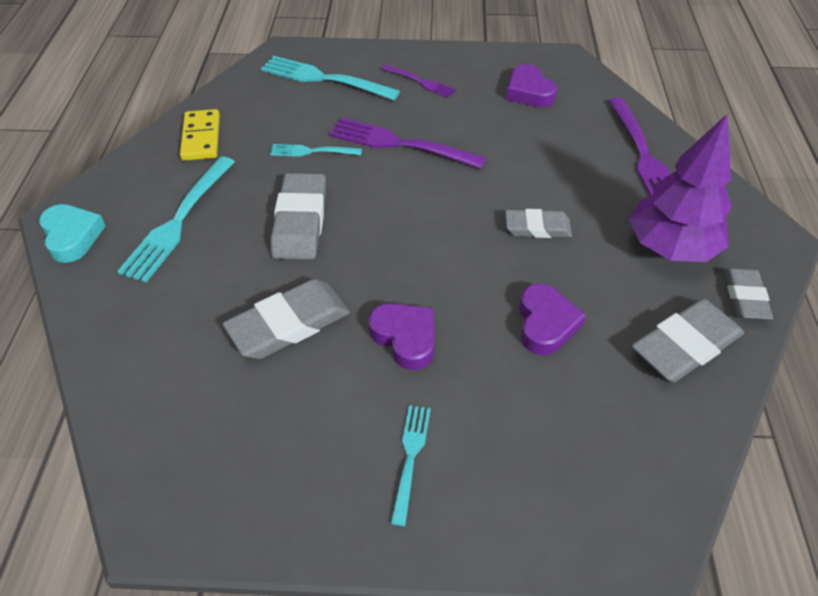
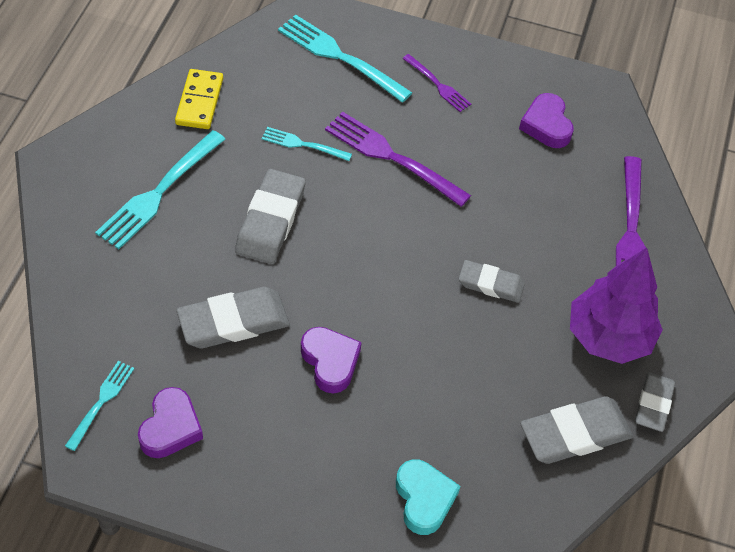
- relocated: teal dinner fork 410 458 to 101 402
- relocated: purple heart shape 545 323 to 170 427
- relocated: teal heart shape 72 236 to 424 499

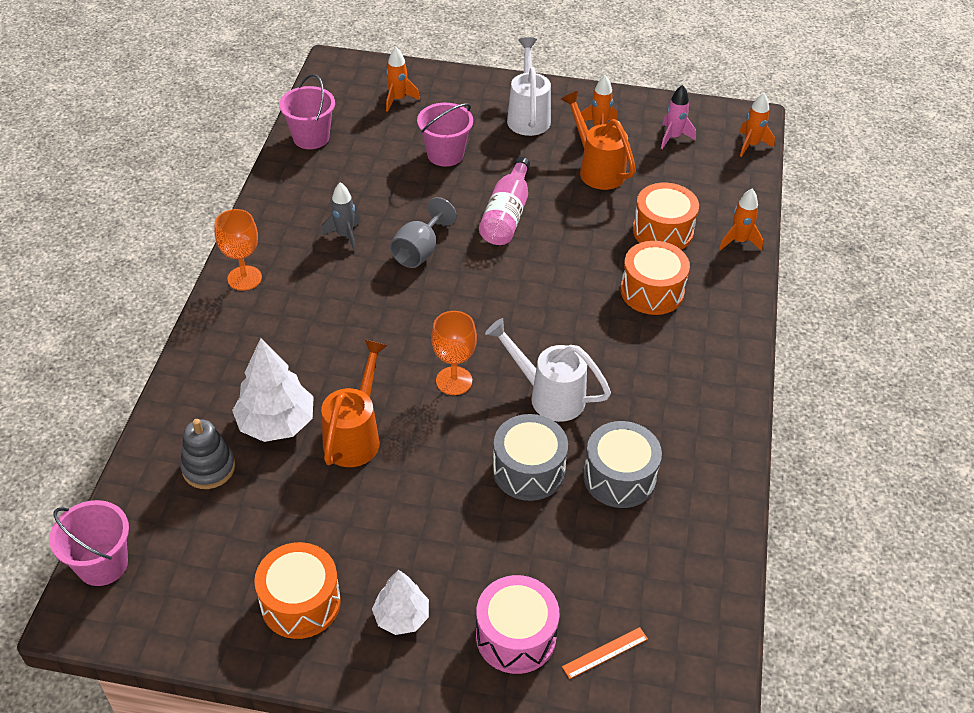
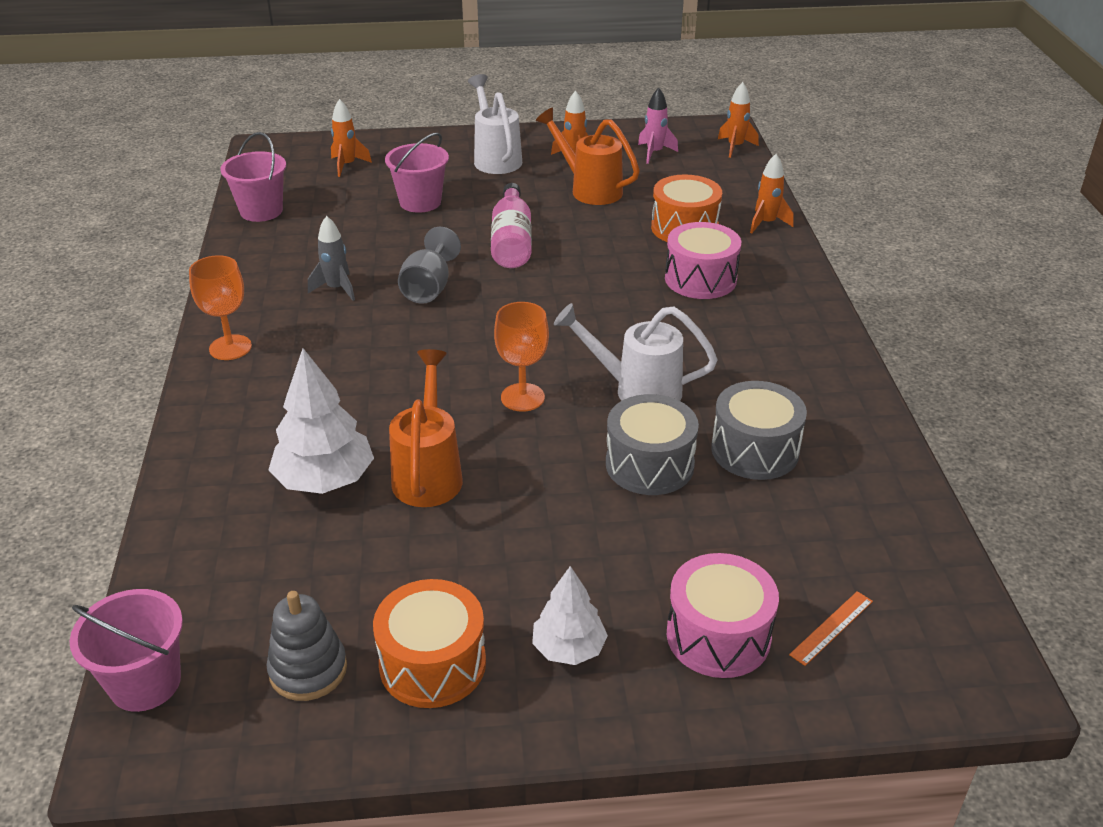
- relocated: grey stacking rings 208 468 to 308 670
- colour: orange drum 652 291 to rose-pink drum 700 279

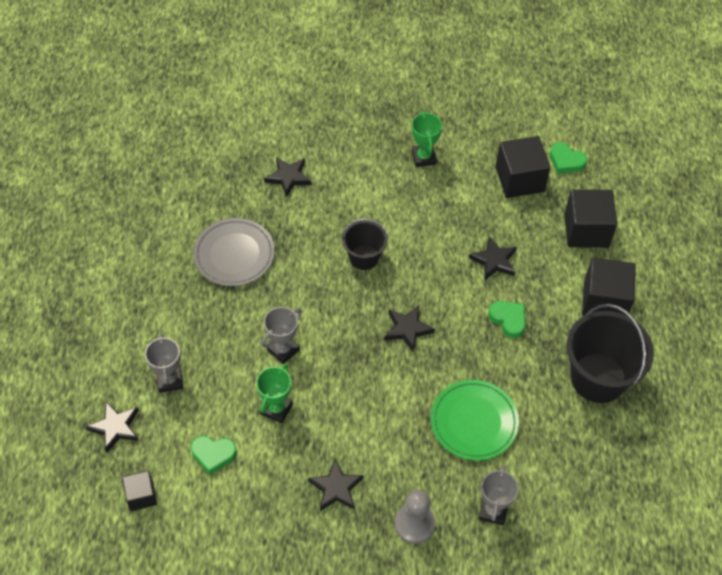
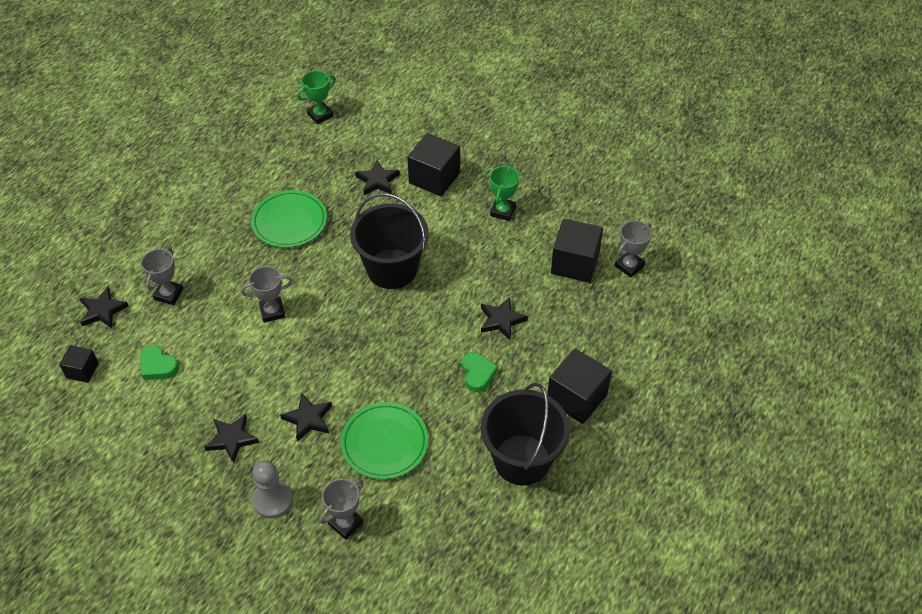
- colour: grey plate 234 254 to emerald plate 289 222
- relocated: black star shape 407 329 to 308 419
- relocated: emerald award cup 276 409 to 320 115
- size: black pail 364 257 = 392 269 x1.77
- relocated: black block 586 230 to 434 178
- exchanged: emerald heart shape 566 161 to grey award cup 629 266

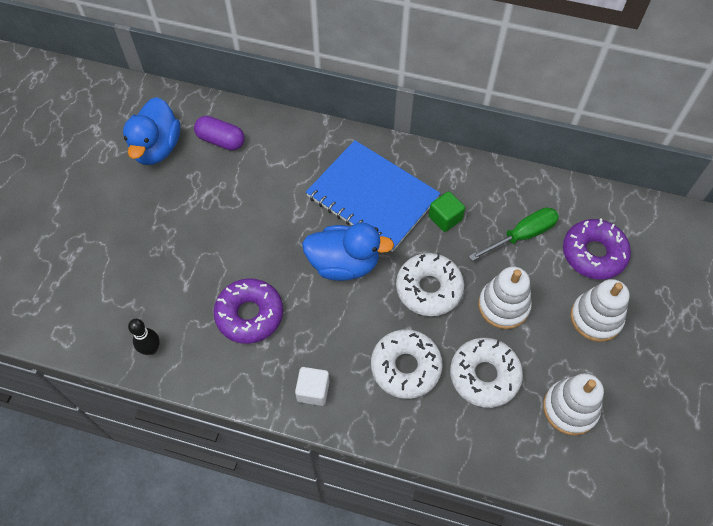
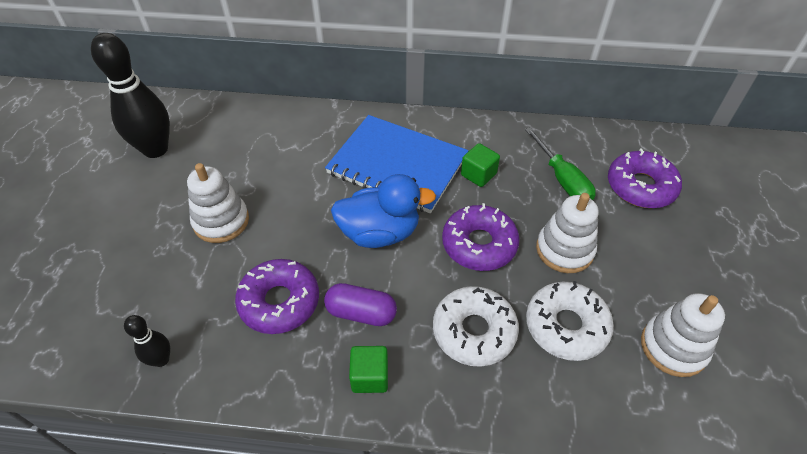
- exchanged: cobalt rubber duck 157 148 to black skittle 155 149
- relocated: pure white stacking rings 596 318 to 221 221
- relocated: purple pill 221 140 to 361 313
- colour: pure white block 313 391 to emerald block 370 376
- colour: pure white doughnut 429 288 to purple doughnut 479 244
- spun: emerald flat screwdriver 522 235 = 562 179 105 degrees clockwise

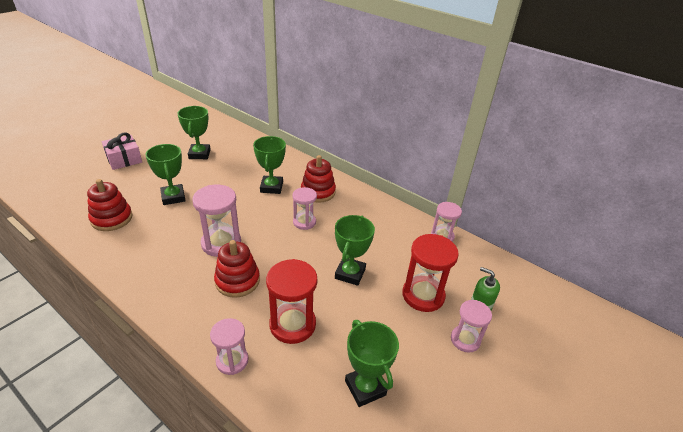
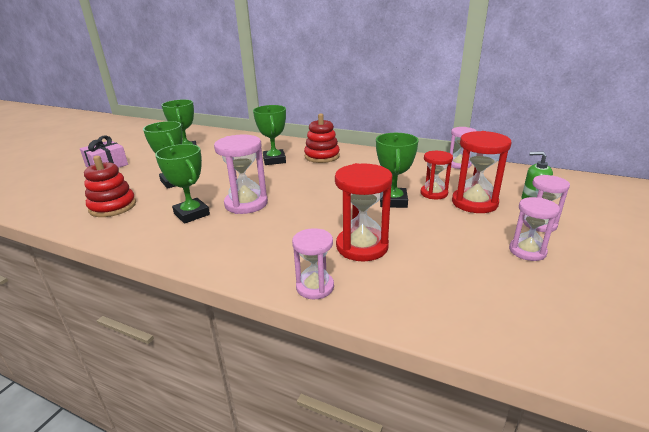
- relocated: emerald award cup 365 388 to 191 214
- appeared: red hourglass 434 193
- relocated: rose-pink hourglass 304 222 to 527 251
- missing: red stacking rings 237 281

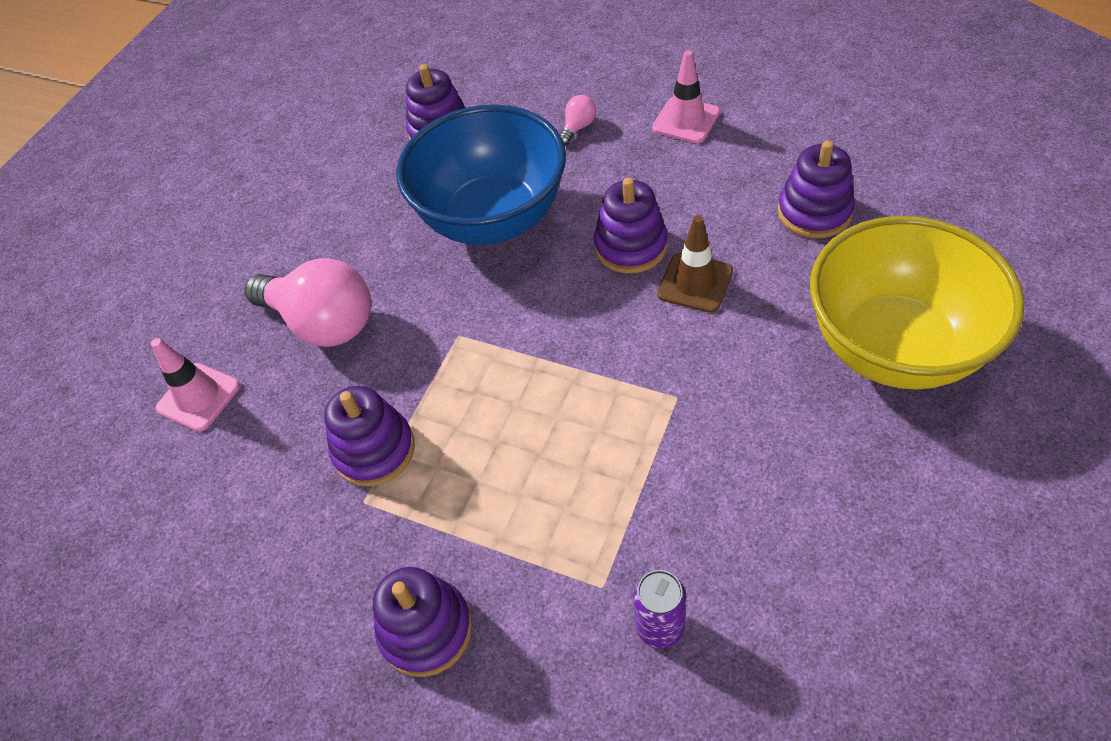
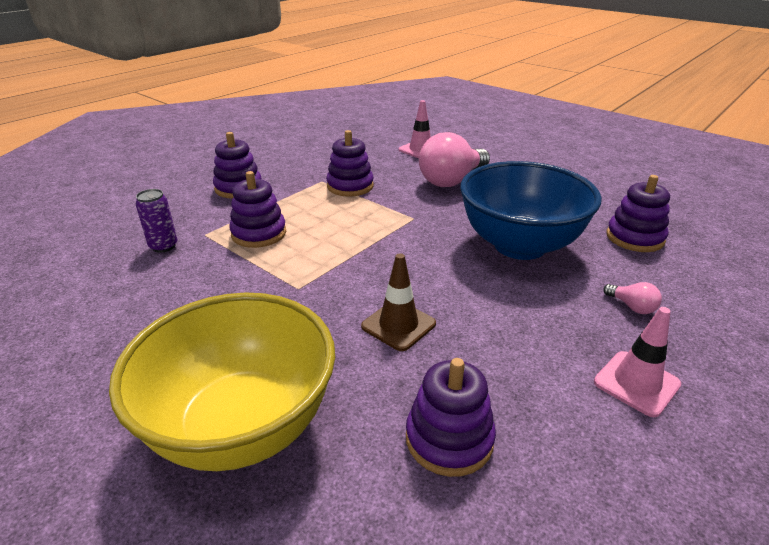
- relocated: purple stacking rings 630 246 to 259 233

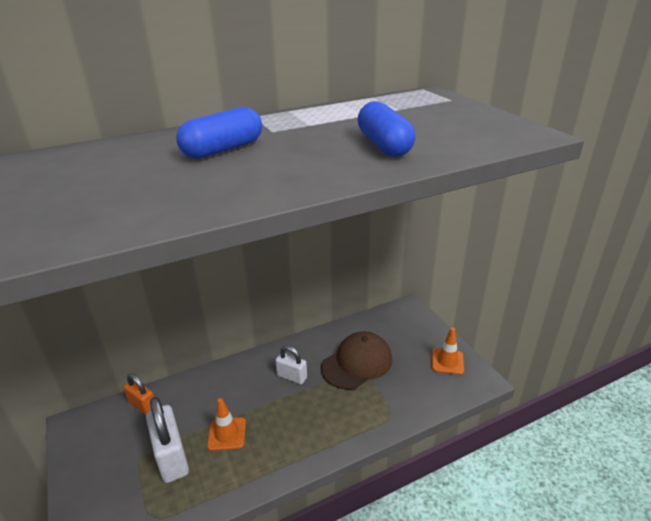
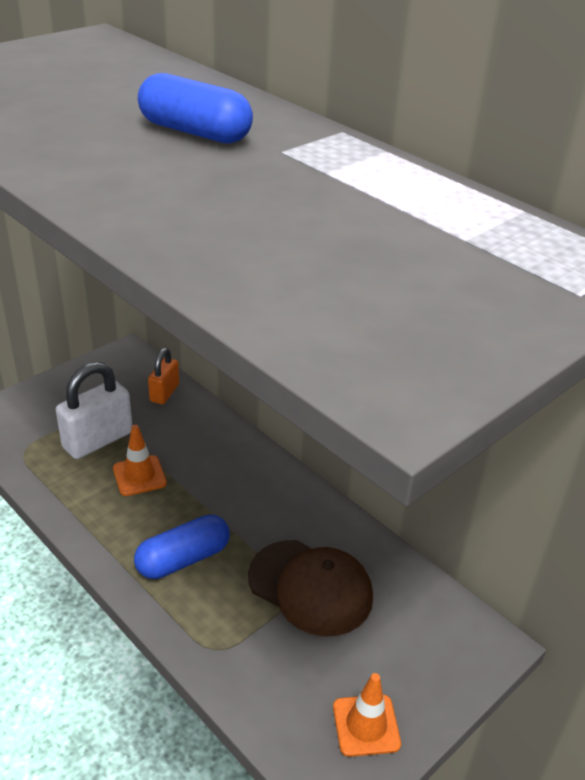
- relocated: cobalt pill 384 145 to 183 559
- missing: pure white lock 292 377

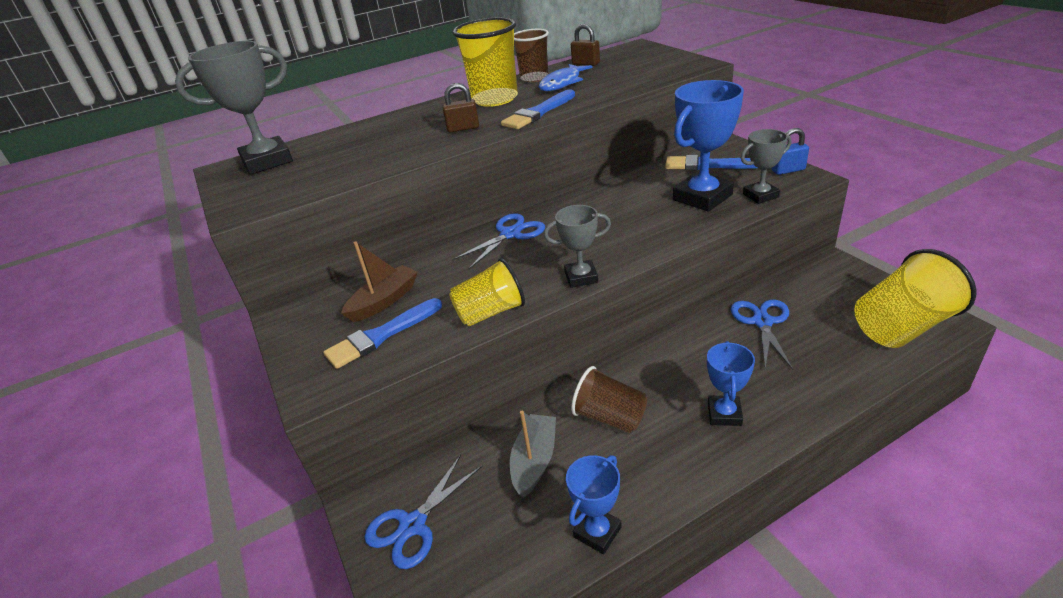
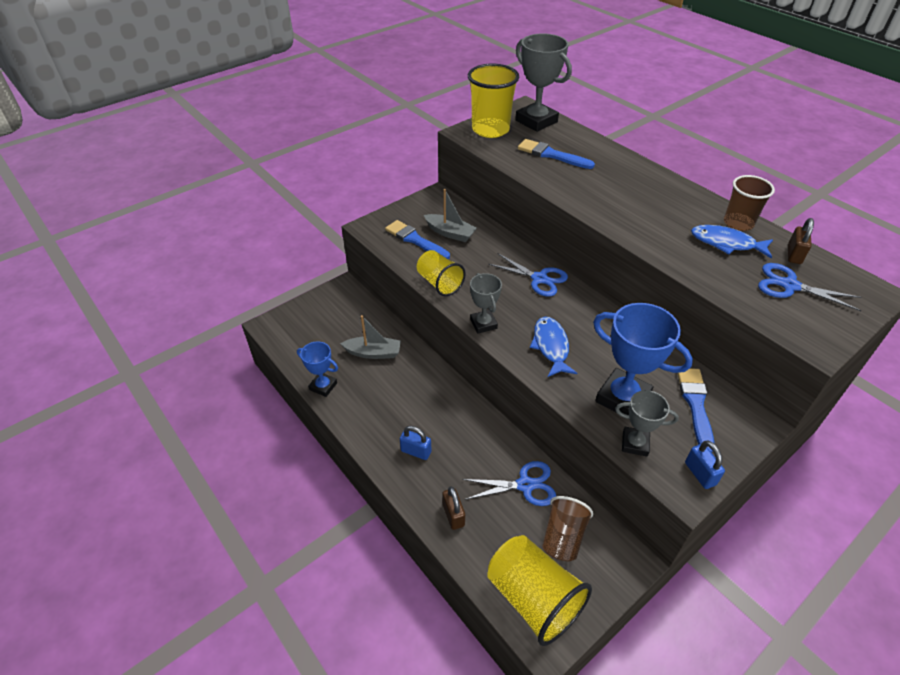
- exchanged: cobalt award cup 724 414 to cobalt lock 416 451
- colour: brown toy boat 384 301 to grey toy boat 450 233
- relocated: brown lock 463 128 to 453 515
- relocated: bright yellow beaker 495 99 to 490 129
- relocated: cobalt paintbrush 538 113 to 551 155
- appeared: cobalt fish figure 551 346
- relocated: brown beaker 610 417 to 563 537
- spun: grey award cup 760 195 = 635 443 45 degrees counterclockwise
- relocated: cobalt shears 412 525 to 789 285

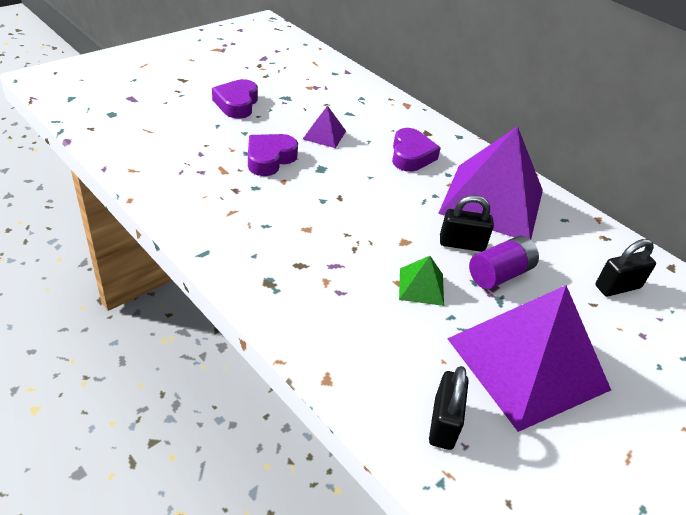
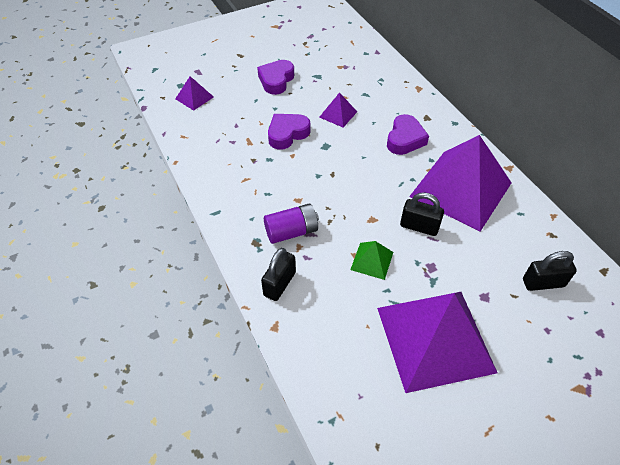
- appeared: purple solid pyramid 194 98
- relocated: black lock 443 423 to 279 284
- relocated: purple AA battery 499 274 to 291 232

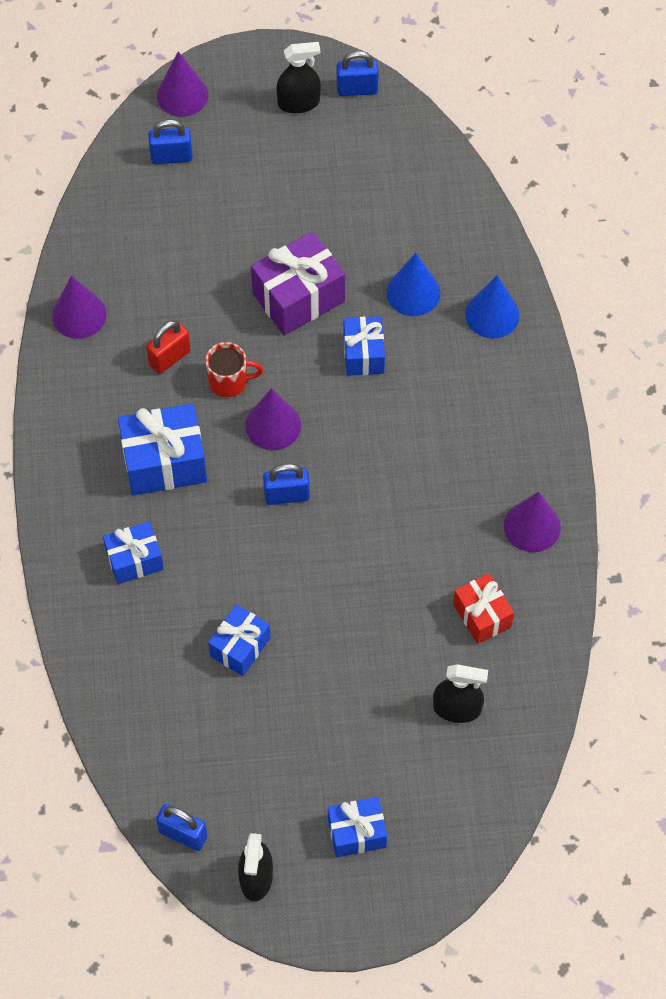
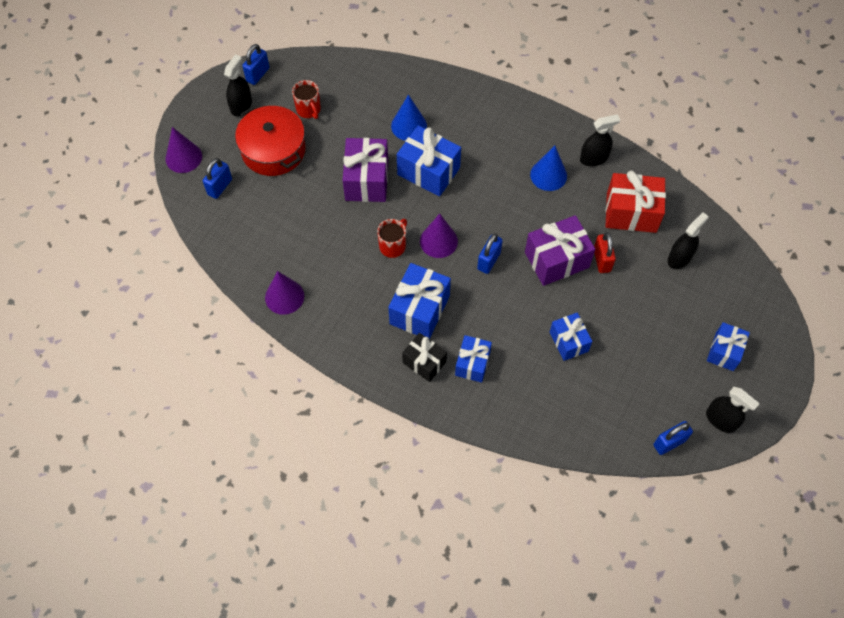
- appeared: red cooking pot 273 150
- appeared: red tea mug 309 109
- size: cobalt gift 363 354 = 428 171 x1.59
- appeared: black gift 424 362
- appeared: purple gift 556 260
- relocated: cobalt cone shape 492 314 to 548 175
- exchanged: purple cone shape 532 526 to black spray cleaner 594 158
- relocated: red lock 169 358 to 602 260
- size: red gift 482 615 = 631 213 x1.59

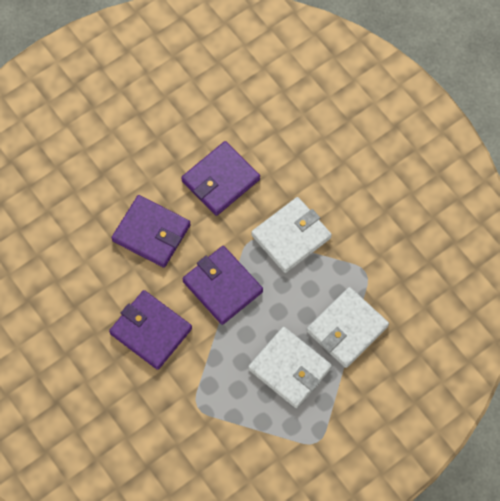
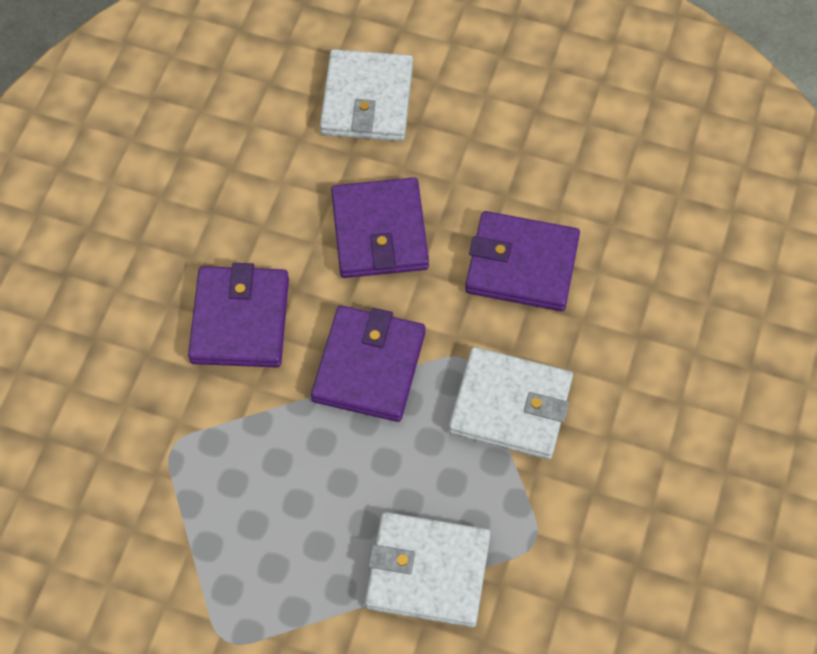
- relocated: pure white billfold 289 369 to 367 100

